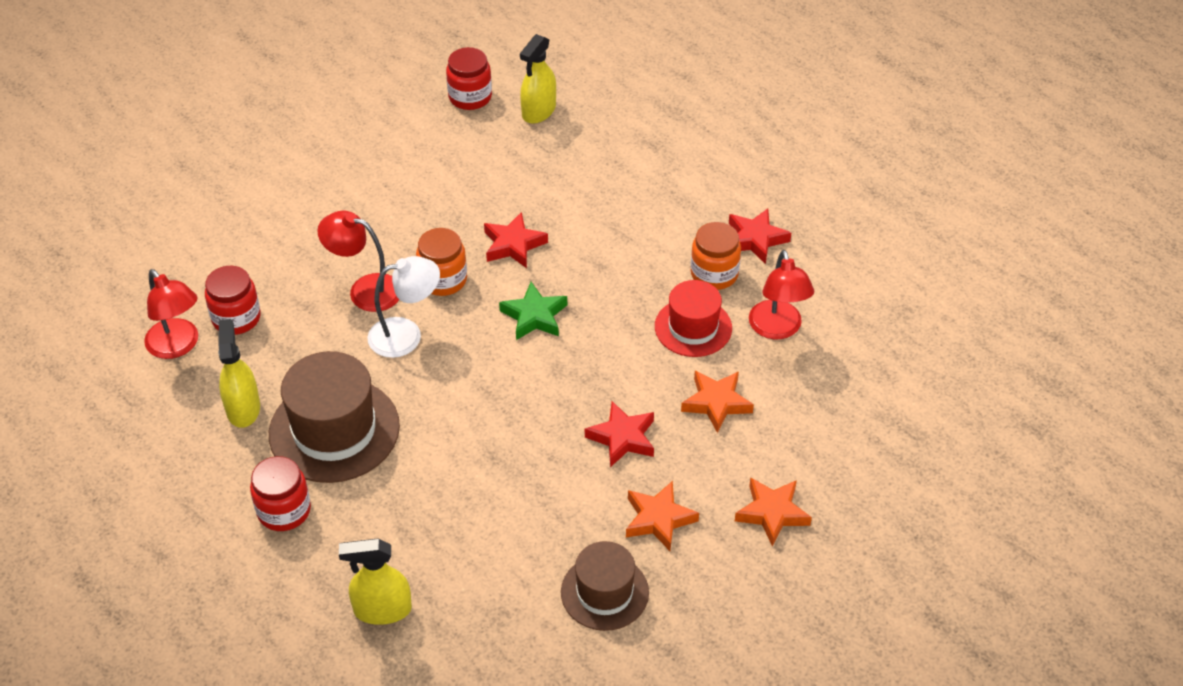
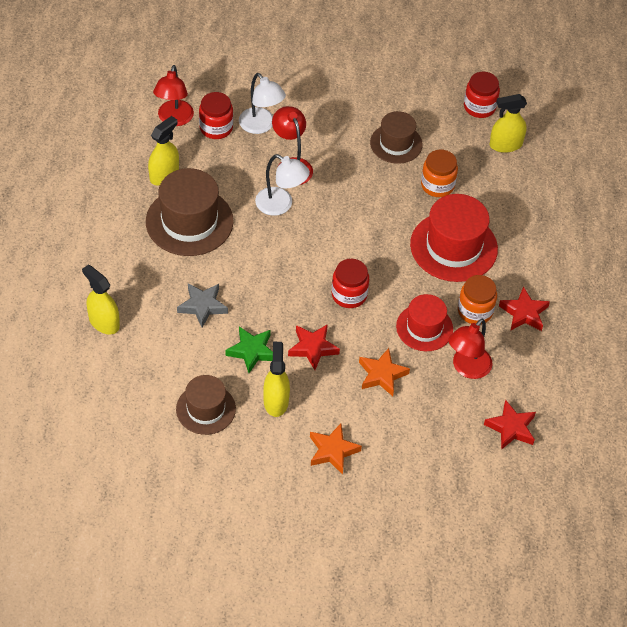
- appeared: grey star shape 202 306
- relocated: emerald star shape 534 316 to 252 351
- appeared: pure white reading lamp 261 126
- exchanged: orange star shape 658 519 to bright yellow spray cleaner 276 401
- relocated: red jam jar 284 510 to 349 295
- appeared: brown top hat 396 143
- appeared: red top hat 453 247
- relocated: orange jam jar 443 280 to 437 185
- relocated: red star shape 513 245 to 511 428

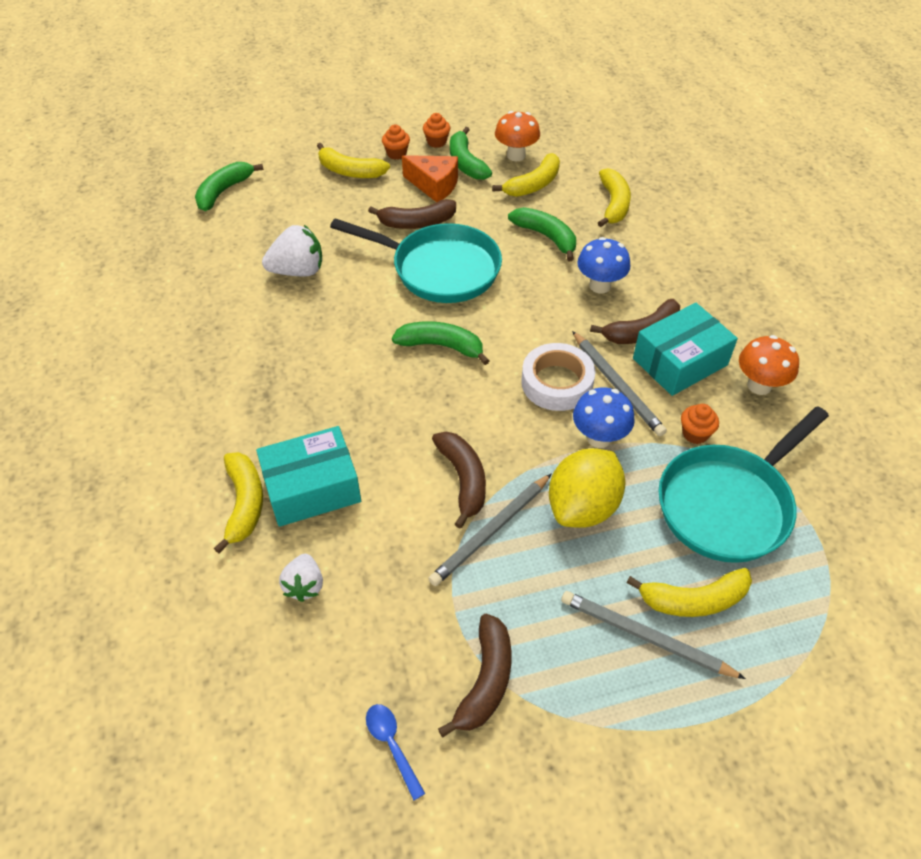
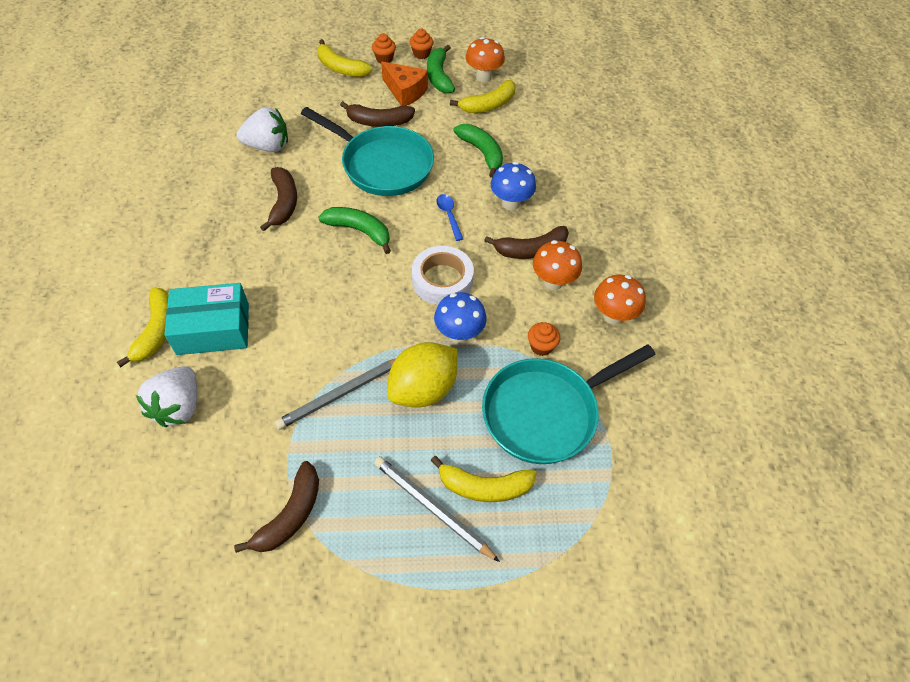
- size: pure white strawberry 304 585 = 178 407 x1.59
- relocated: brown banana 463 480 to 283 203
- relocated: cobalt spoon 392 745 to 449 215
- exchanged: teal box 680 362 to orange mushroom 553 282
- missing: emerald banana 224 191
- missing: grey lead pencil 617 385
- missing: bright yellow banana 613 204

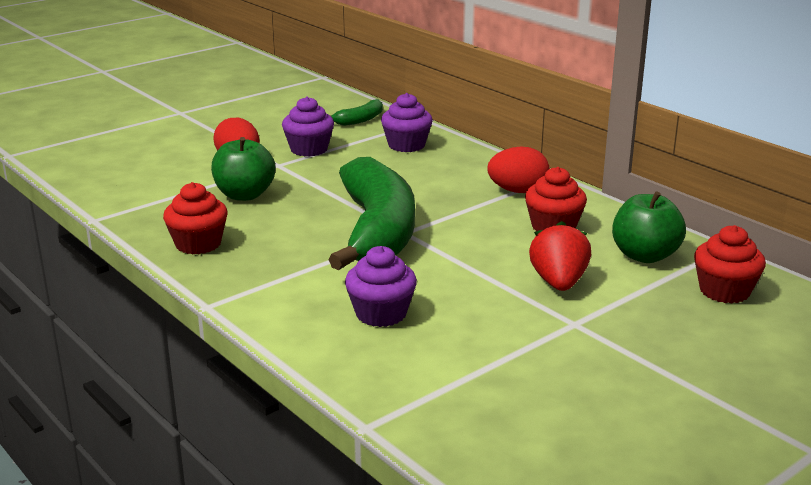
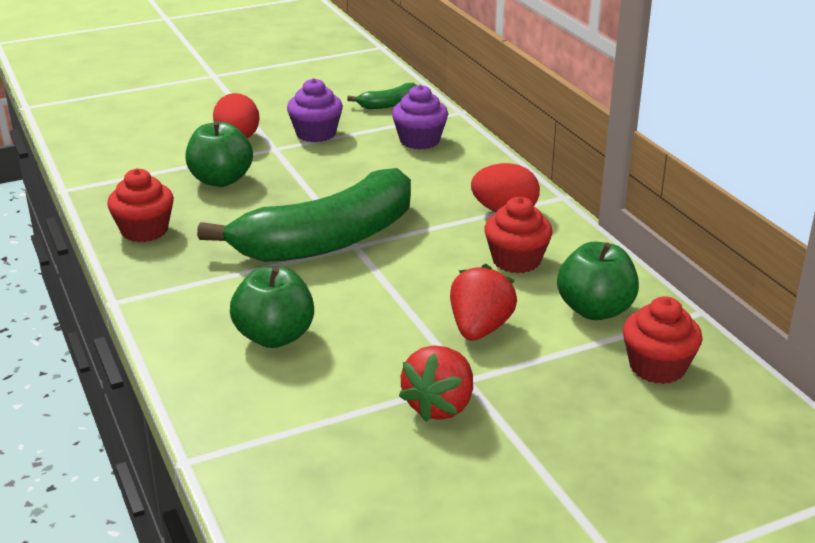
- spun: emerald banana 377 231 = 327 240 45 degrees clockwise
- exchanged: purple fairy cake 381 314 to emerald toy apple 274 336
- appeared: red strawberry 440 406

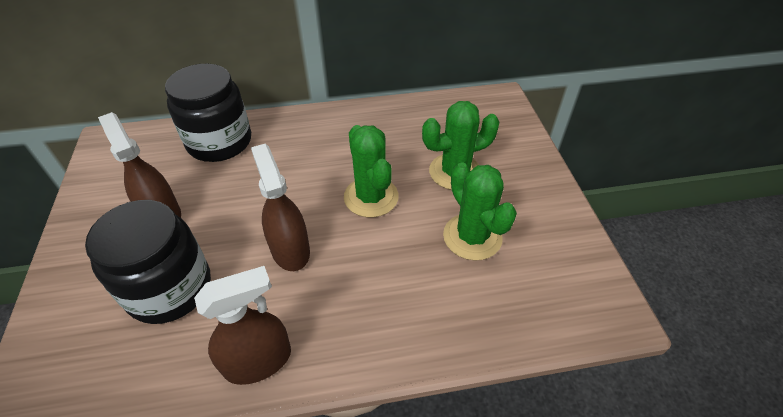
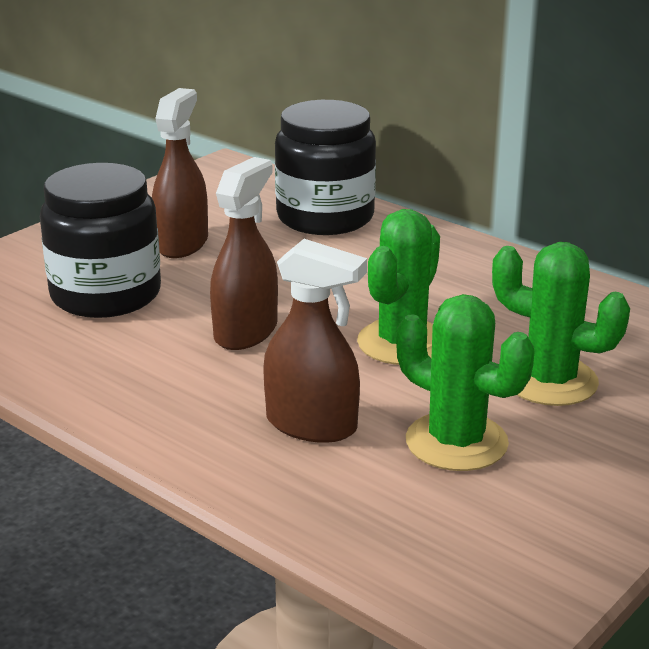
- relocated: brown spray cleaner 258 361 to 312 425
- spun: emerald cactus 472 237 = 456 442 75 degrees counterclockwise

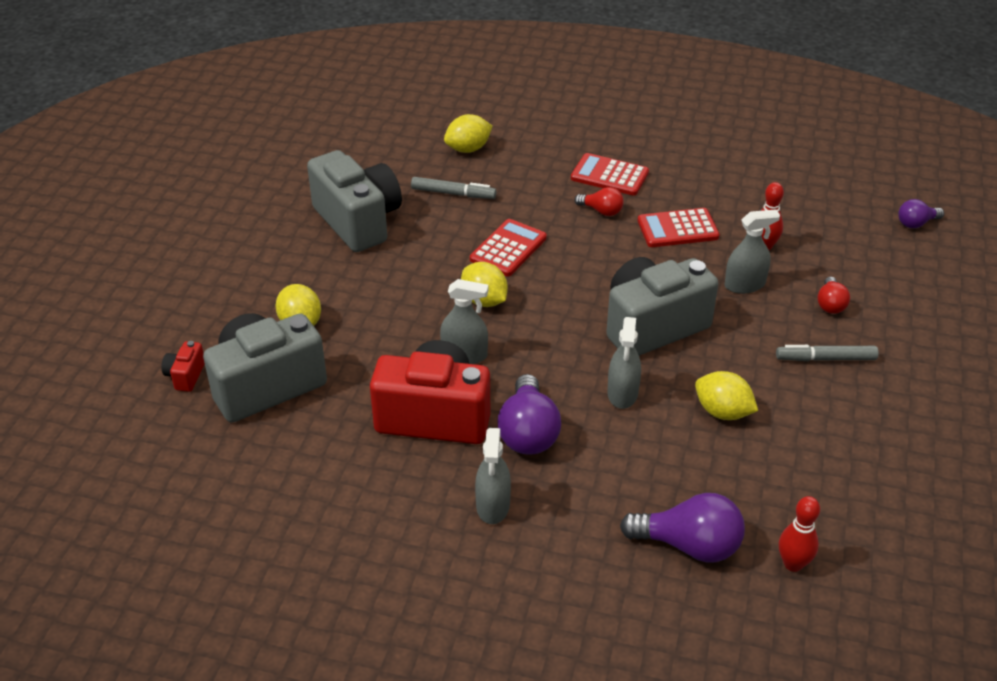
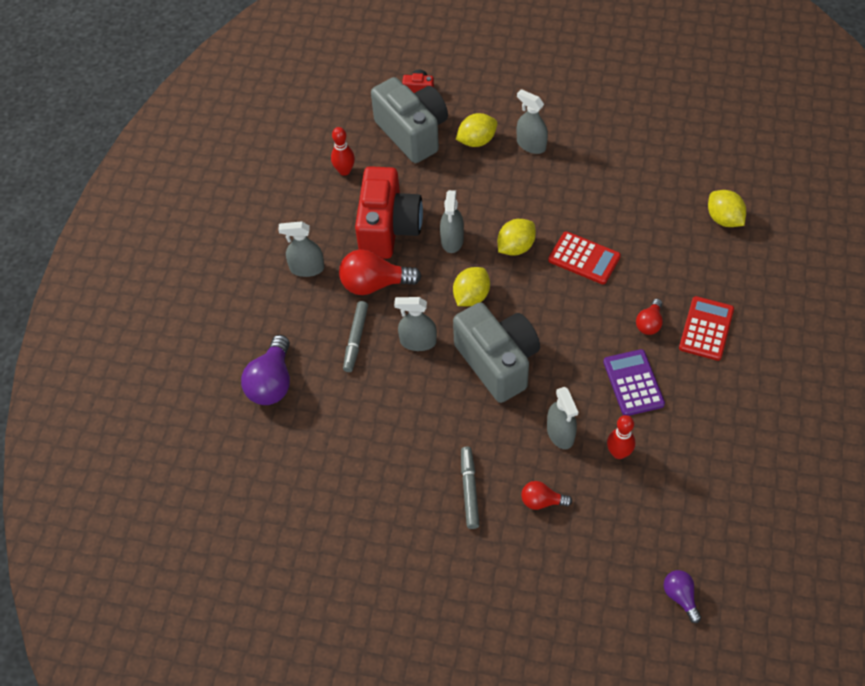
- relocated: red skittle 793 564 to 344 171
- colour: purple bulb 528 432 to red bulb 374 284
- relocated: grey marker pen 453 193 to 356 339
- relocated: bright yellow lemon 722 412 to 471 296
- appeared: grey spray cleaner 531 145
- colour: red pocket calculator 677 229 to purple pocket calculator 633 383
- missing: grey camera 358 221

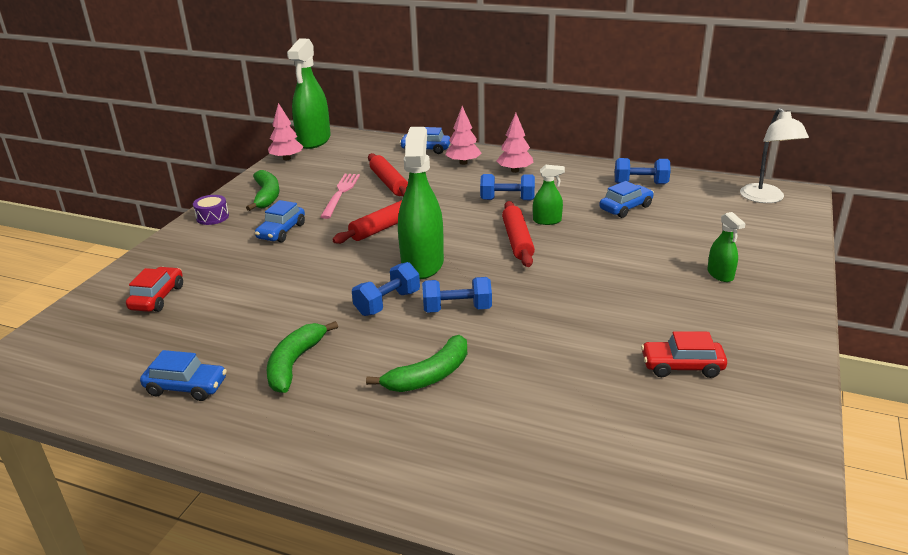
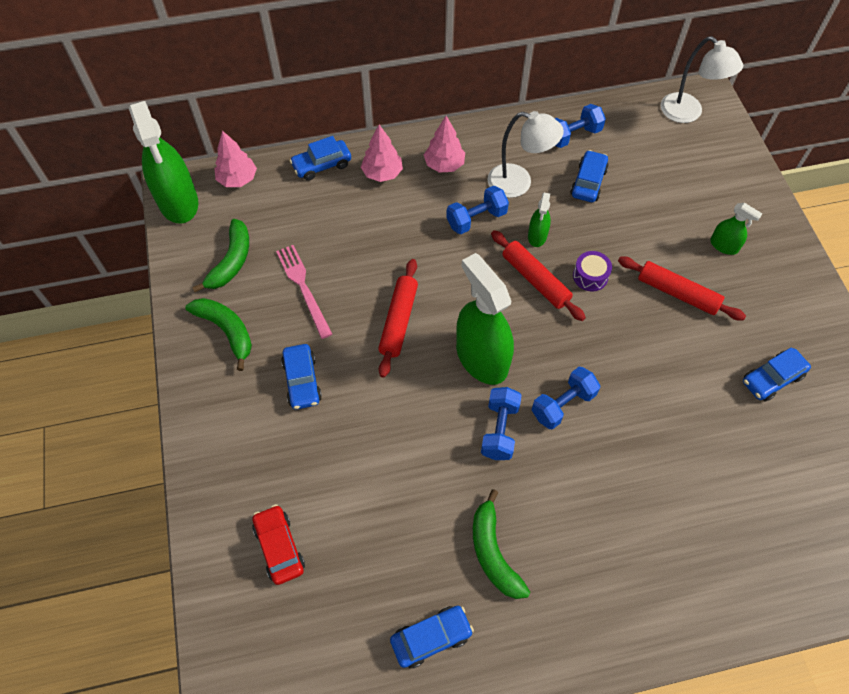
- relocated: emerald banana 429 375 to 231 261
- relocated: rose-pink fir tree 287 158 to 238 179
- appeared: pure white reading lamp 518 183
- spun: emerald spray cleaner 547 221 = 537 236 135 degrees clockwise
- relocated: purple drum 212 217 to 590 276
- relocated: red pastry roller 389 183 to 677 293
- colour: red automobile 682 366 to cobalt automobile 772 379

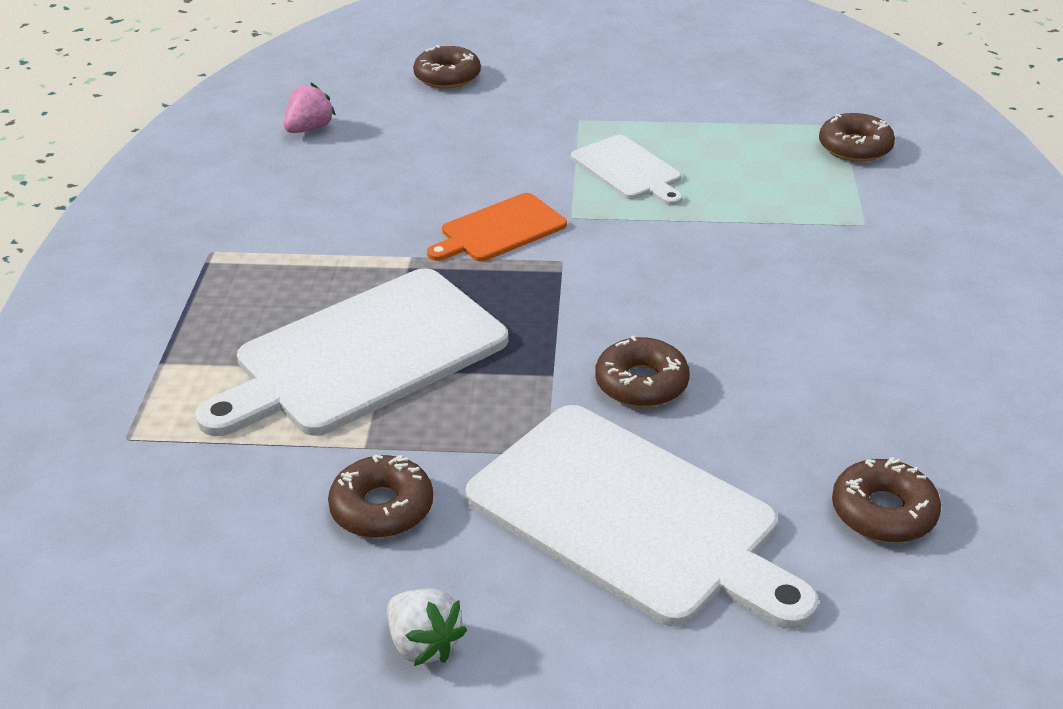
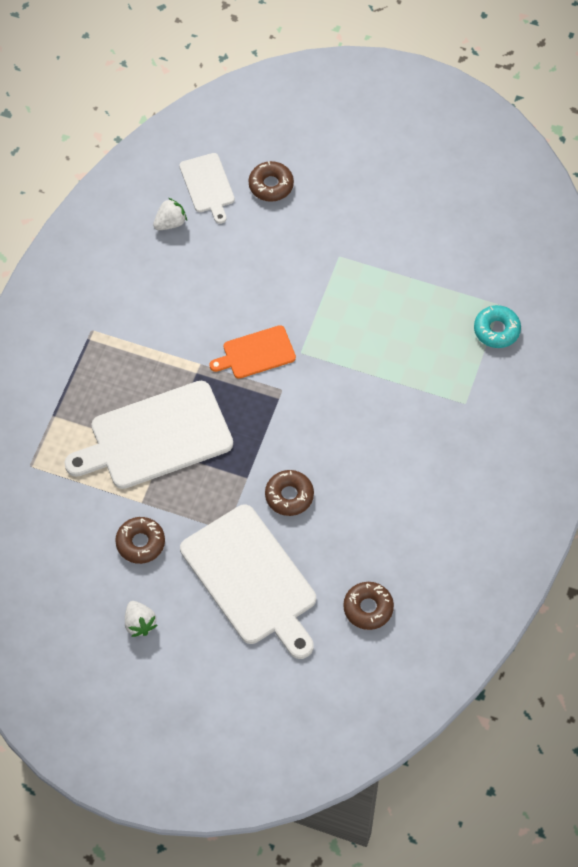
- colour: rose-pink strawberry 309 129 to pure white strawberry 170 223
- relocated: pure white cutting board 628 170 to 207 185
- colour: brown doughnut 855 147 to teal doughnut 496 330

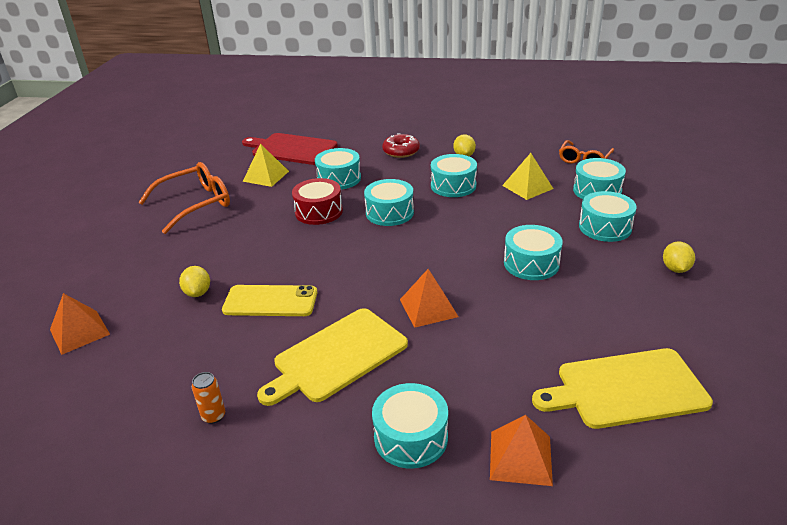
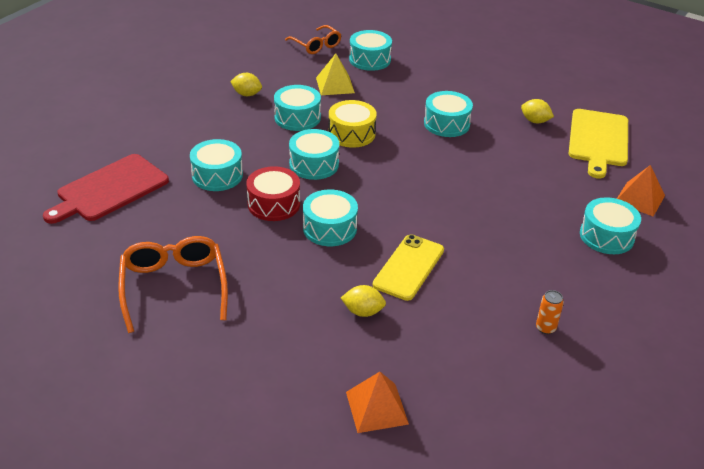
- relocated: teal drum 605 227 to 330 228
- appeared: bright yellow drum 351 134
- relocated: bright yellow lemon 675 269 to 535 121
- missing: bright yellow solid pyramid 266 176
- missing: bright yellow cutting board 336 356
- missing: red doughnut 401 151
- missing: orange solid pyramid 428 308

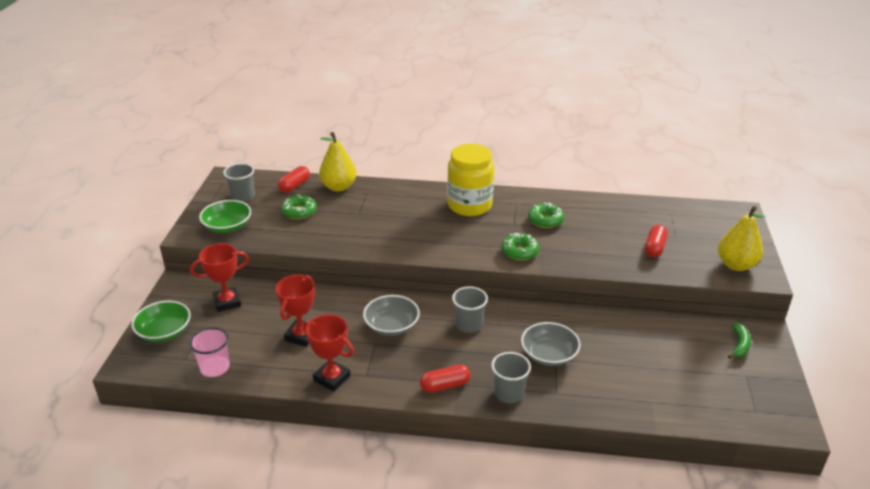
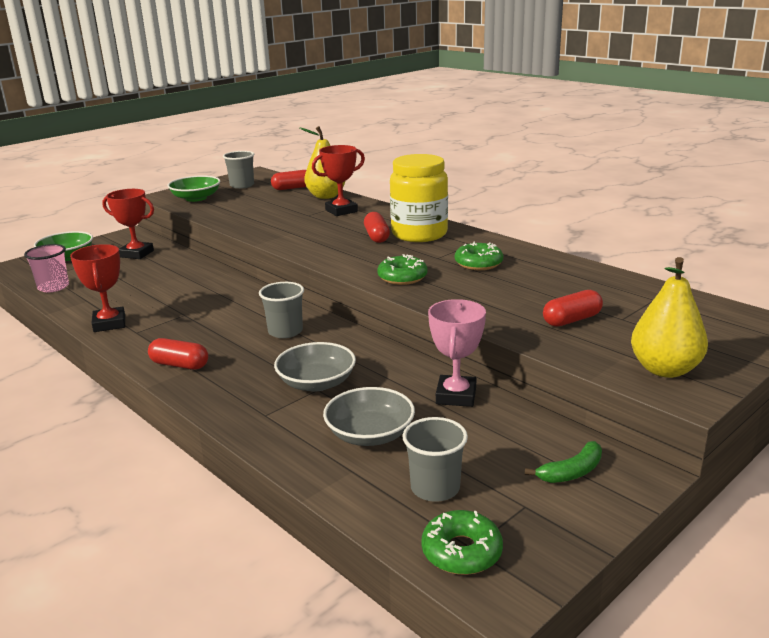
- relocated: red award cup 301 336 to 341 211
- relocated: grey serving bowl 391 326 to 370 434
- appeared: red pill 376 236
- relocated: grey beaker 509 393 to 435 488
- relocated: emerald doughnut 299 212 to 461 551
- appeared: rose-pink award cup 456 396

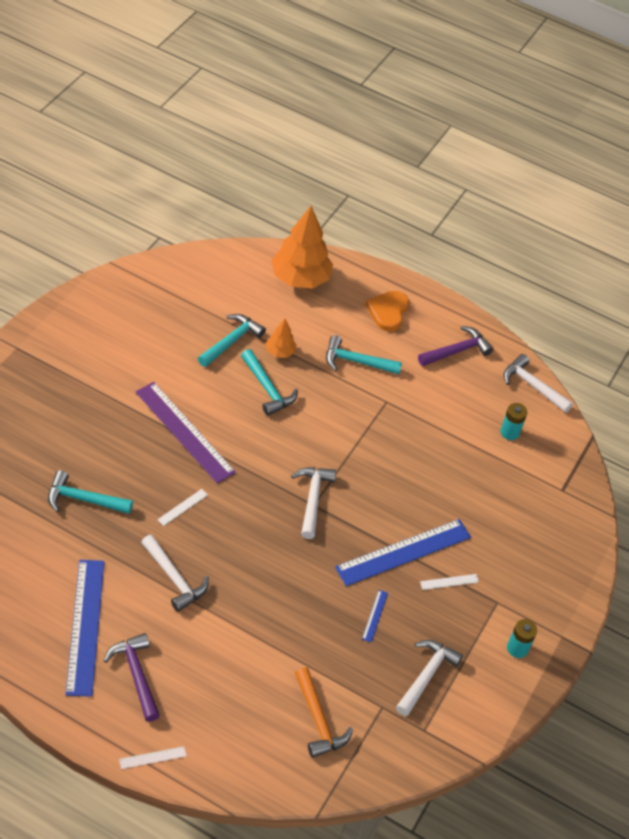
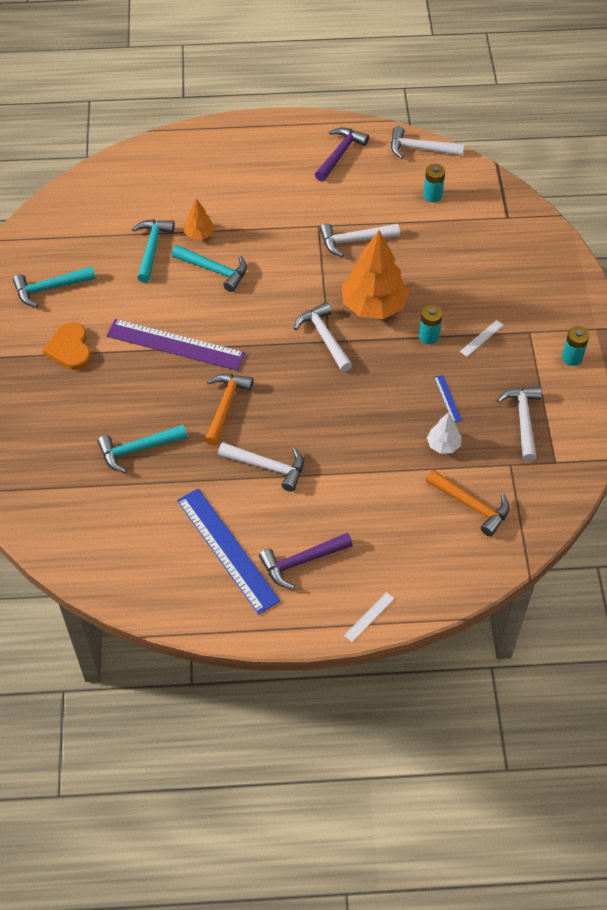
- relocated: teal hammer 356 361 to 50 288
- relocated: orange heart shape 388 312 to 70 349
- exchanged: pure white straightedge 182 507 to orange hammer 225 406
- spun: purple hammer 136 675 = 301 561 60 degrees counterclockwise
- appeared: pure white hammer 354 240
- relocated: orange fir tree 300 278 to 373 306
- exchanged: cobalt straightedge 403 552 to teal AA battery 428 336
- appeared: pure white fir tree 443 445

